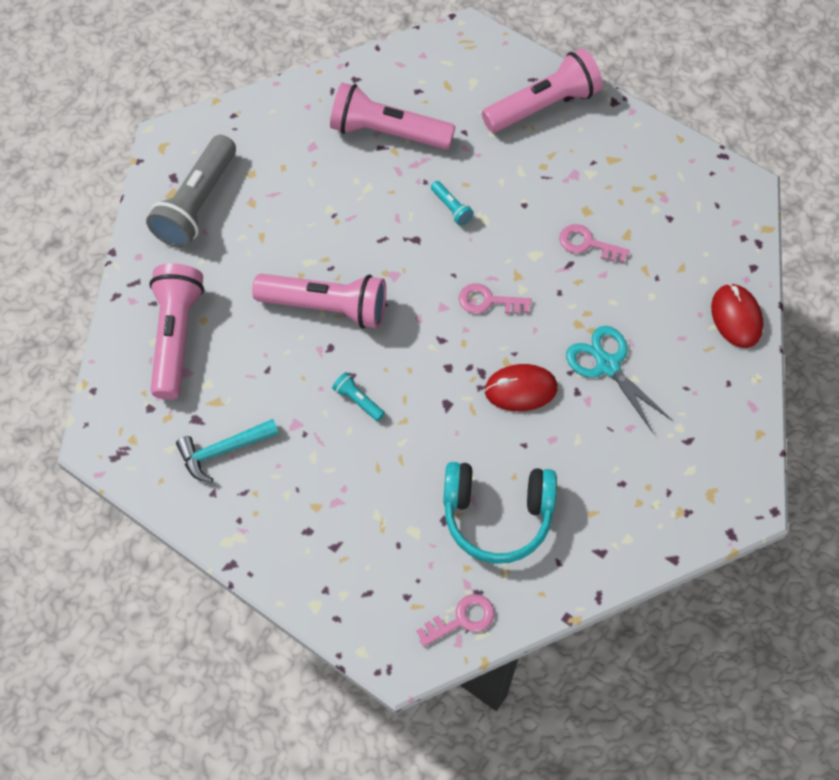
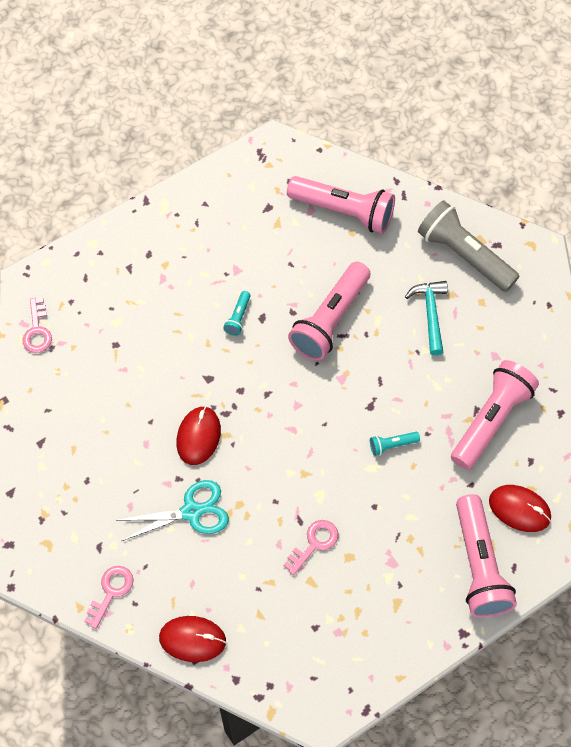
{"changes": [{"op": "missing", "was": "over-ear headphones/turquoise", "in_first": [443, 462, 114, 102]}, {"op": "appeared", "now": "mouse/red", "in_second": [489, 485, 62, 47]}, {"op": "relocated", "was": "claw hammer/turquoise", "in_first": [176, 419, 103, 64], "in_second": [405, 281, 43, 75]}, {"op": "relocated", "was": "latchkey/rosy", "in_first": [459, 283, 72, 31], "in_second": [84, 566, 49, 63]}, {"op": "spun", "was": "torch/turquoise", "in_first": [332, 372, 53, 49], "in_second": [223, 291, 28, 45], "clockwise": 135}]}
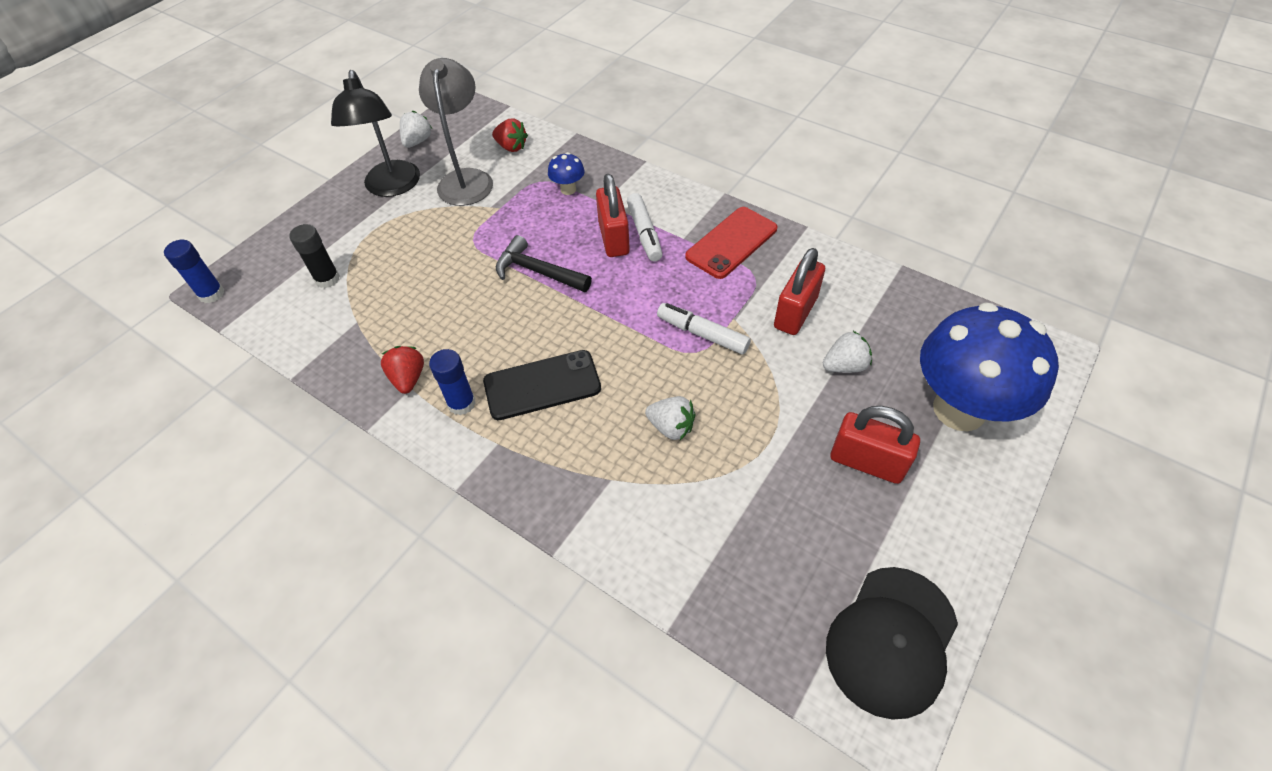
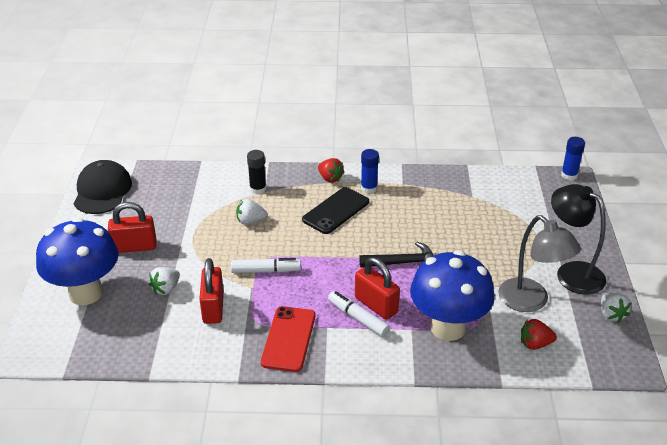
{"changes": [{"op": "relocated", "was": "stick of glue/black", "in_first": [289, 224, 51, 64], "in_second": [247, 150, 19, 44]}, {"op": "relocated", "was": "toy strawberry/red", "in_first": [381, 346, 43, 48], "in_second": [318, 158, 26, 25]}, {"op": "size", "was": "toadstool/royal blue", "in_first": [548, 152, 37, 43], "in_second": [410, 250, 85, 91], "ratio": 2.49}]}
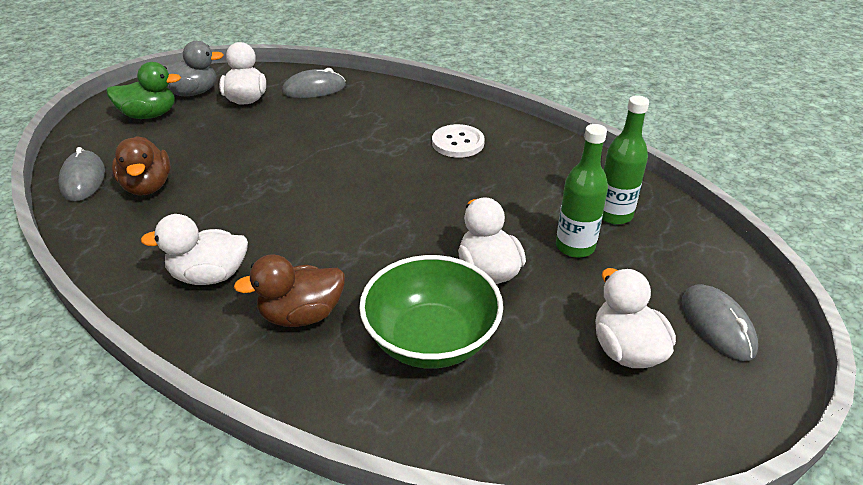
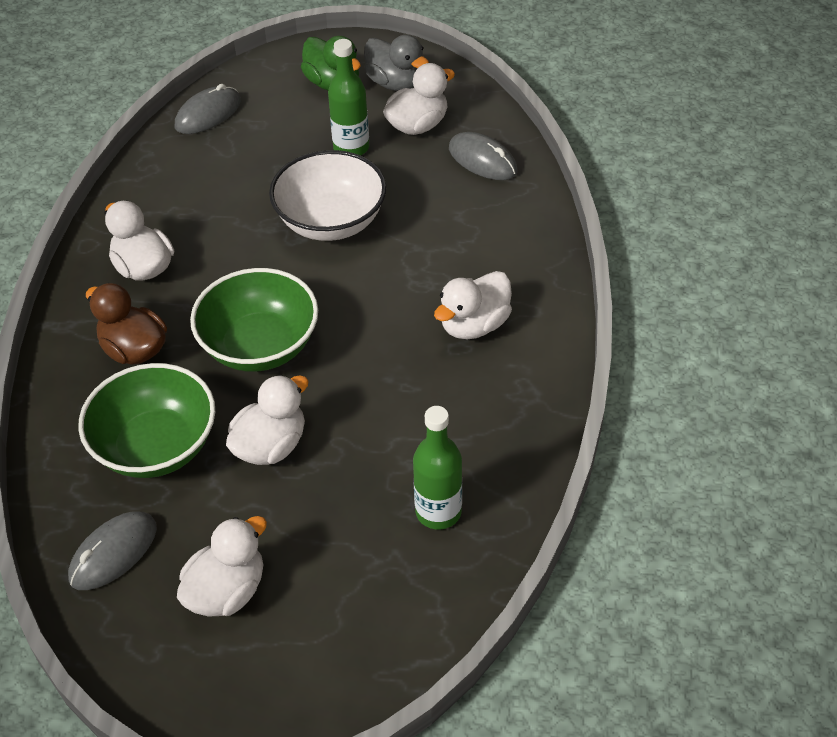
{"changes": [{"op": "missing", "was": "rubber duck/dark brown", "in_first": [112, 136, 58, 60]}, {"op": "appeared", "now": "serving bowl/green", "in_second": [190, 268, 128, 104]}, {"op": "appeared", "now": "serving bowl/snow-white", "in_second": [269, 150, 118, 91]}, {"op": "relocated", "was": "flask/green", "in_first": [556, 124, 52, 134], "in_second": [328, 39, 41, 117]}, {"op": "relocated", "was": "mouse/ash-grey", "in_first": [682, 284, 76, 77], "in_second": [68, 511, 89, 79]}, {"op": "exchanged", "was": "sewing button/snow-white", "now": "rubber duck/snow-white", "in_first": [432, 124, 53, 34], "in_second": [434, 271, 78, 68]}]}
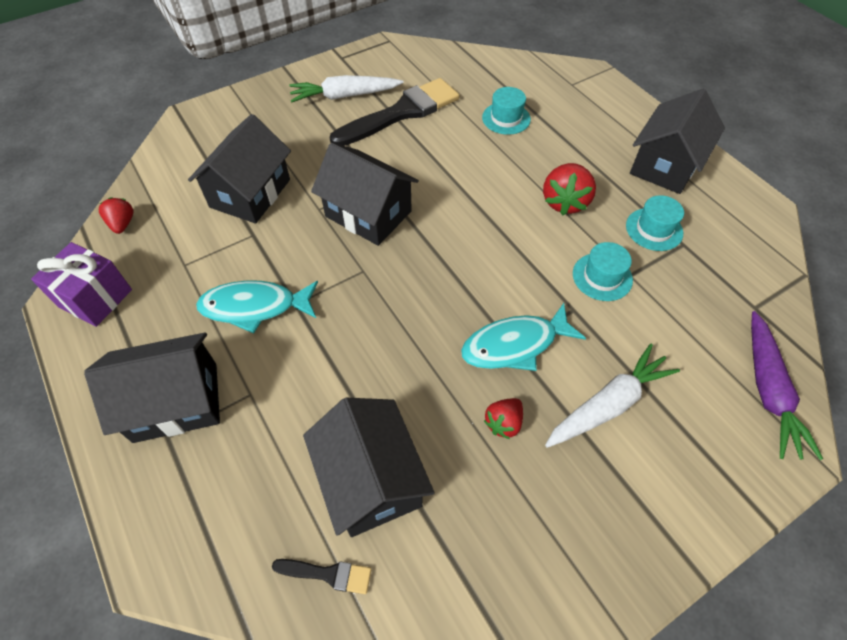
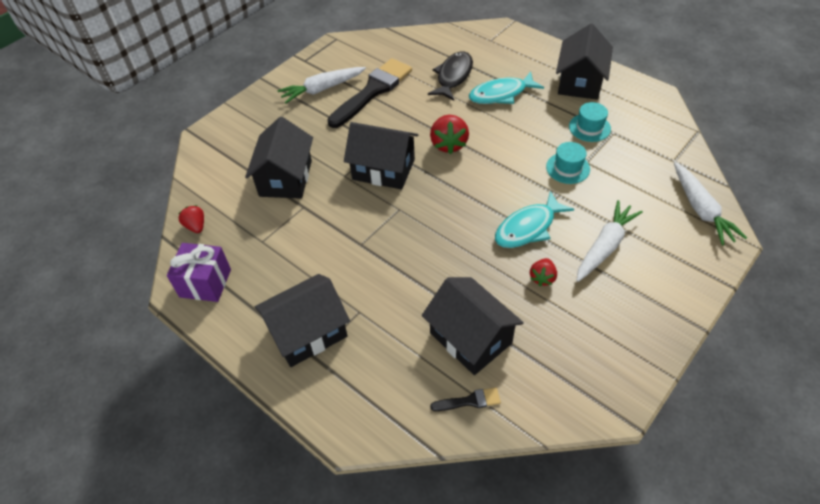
{"changes": [{"op": "relocated", "was": "fish figure/turquoise", "in_first": [196, 280, 122, 54], "in_second": [469, 72, 75, 32]}, {"op": "relocated", "was": "toy strawberry/red", "in_first": [543, 163, 53, 52], "in_second": [430, 115, 39, 39]}, {"op": "exchanged", "was": "top hat/turquoise", "now": "fish figure/black", "in_first": [482, 87, 49, 48], "in_second": [428, 51, 45, 50]}, {"op": "colour", "was": "carrot/royal purple", "now": "carrot/snow-white", "in_first": [751, 311, 72, 149], "in_second": [674, 162, 73, 84]}]}
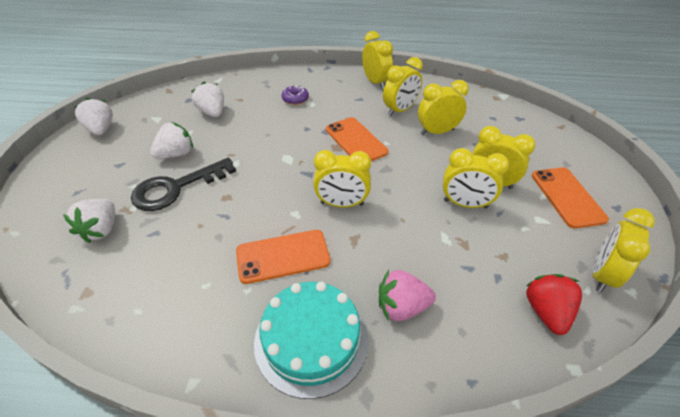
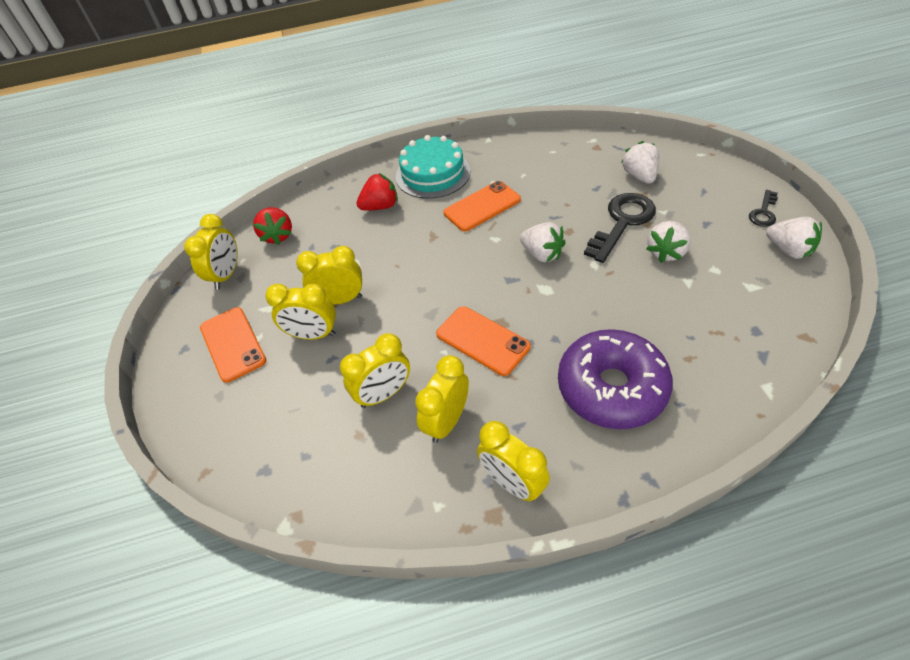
{"changes": [{"op": "missing", "was": "bedside clock/bright yellow", "in_first": [313, 150, 58, 58]}, {"op": "appeared", "now": "latchkey/black", "in_second": [749, 190, 29, 37]}, {"op": "relocated", "was": "toy strawberry/snow-white", "in_first": [191, 81, 33, 36], "in_second": [520, 222, 46, 40]}, {"op": "colour", "was": "toy strawberry/rosy", "now": "toy strawberry/red", "in_first": [379, 270, 57, 51], "in_second": [356, 173, 42, 37]}, {"op": "size", "was": "donut/royal purple", "in_first": [282, 85, 27, 20], "in_second": [558, 329, 115, 100], "ratio": 2.5}]}
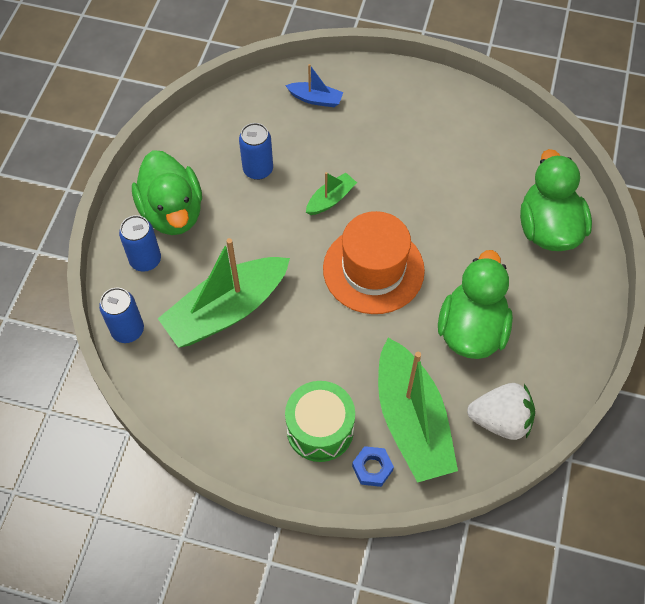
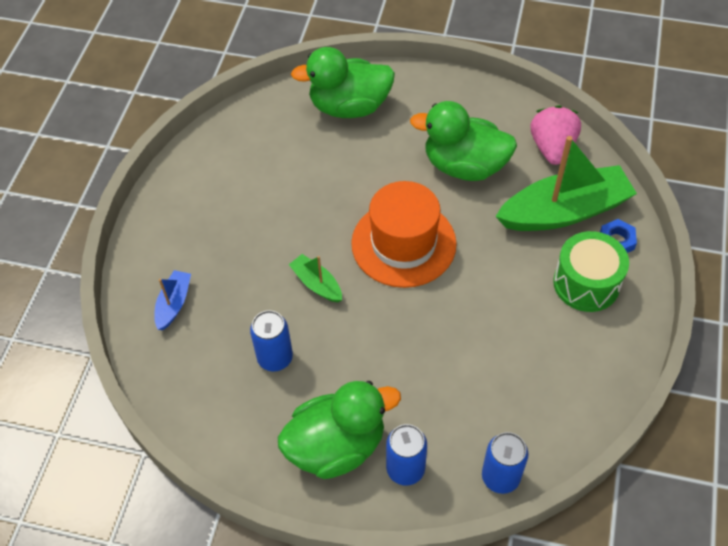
{"changes": [{"op": "missing", "was": "boat/green", "in_first": [158, 238, 132, 110]}, {"op": "colour", "was": "toy strawberry/snow-white", "now": "toy strawberry/rosy", "in_first": [467, 383, 68, 57], "in_second": [531, 105, 50, 60]}]}
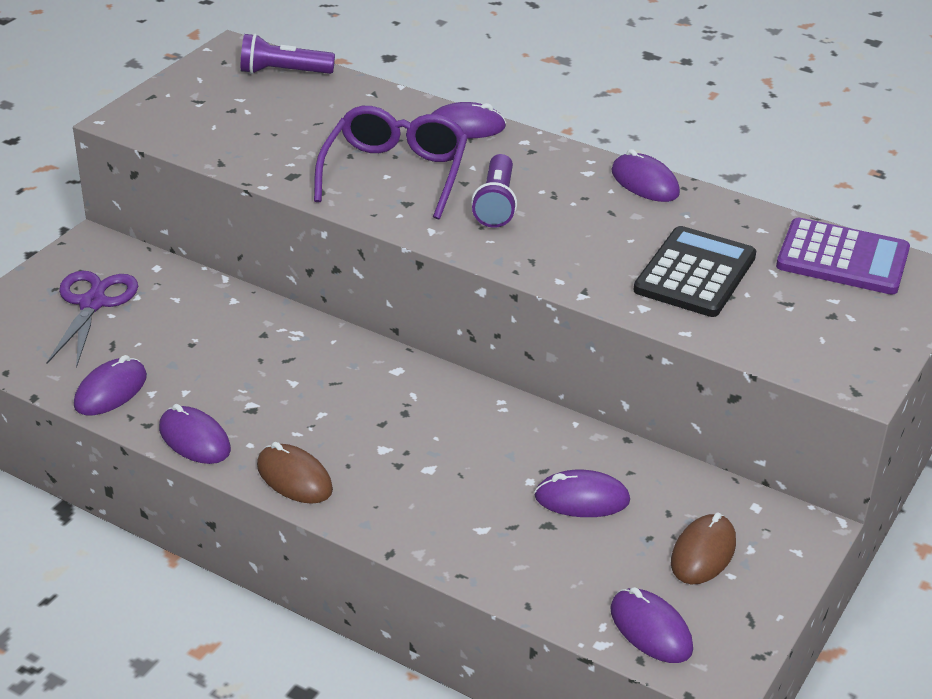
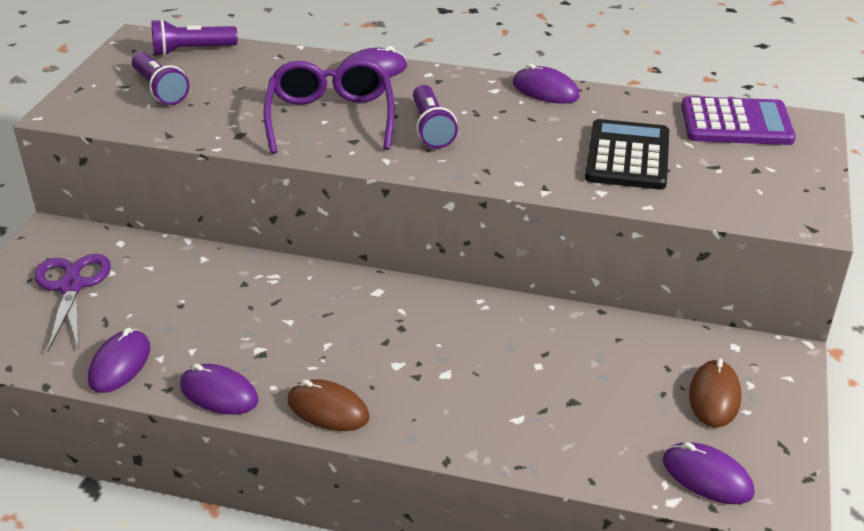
{"changes": [{"op": "missing", "was": "mouse/royal purple", "in_first": [534, 470, 96, 47]}, {"op": "appeared", "now": "torch/royal purple", "in_second": [132, 52, 58, 53]}]}
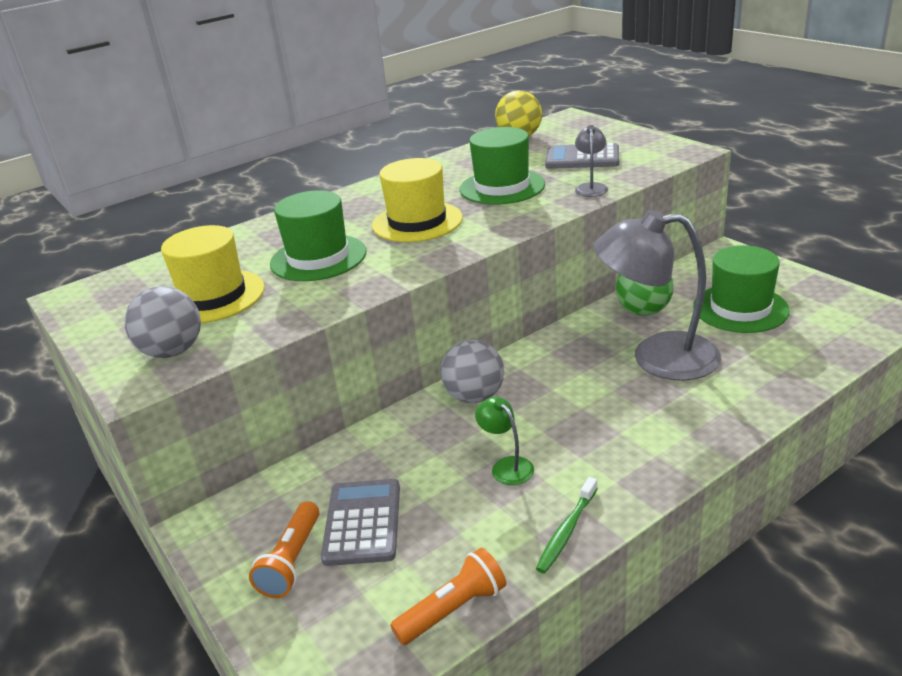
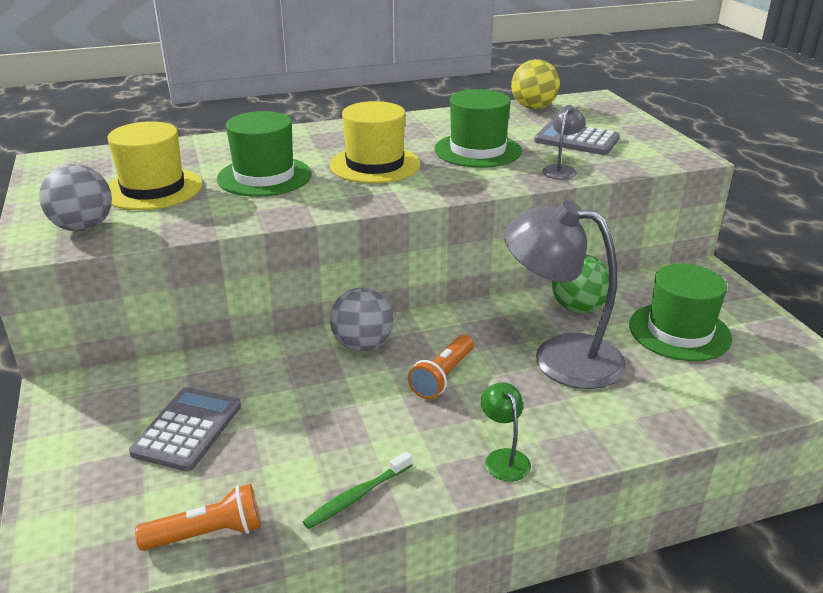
{"changes": [{"op": "relocated", "was": "torch/orange-coloured", "in_first": [249, 501, 70, 97], "in_second": [408, 334, 66, 65]}, {"op": "relocated", "was": "lamp/green", "in_first": [475, 397, 59, 88], "in_second": [481, 382, 50, 100]}]}
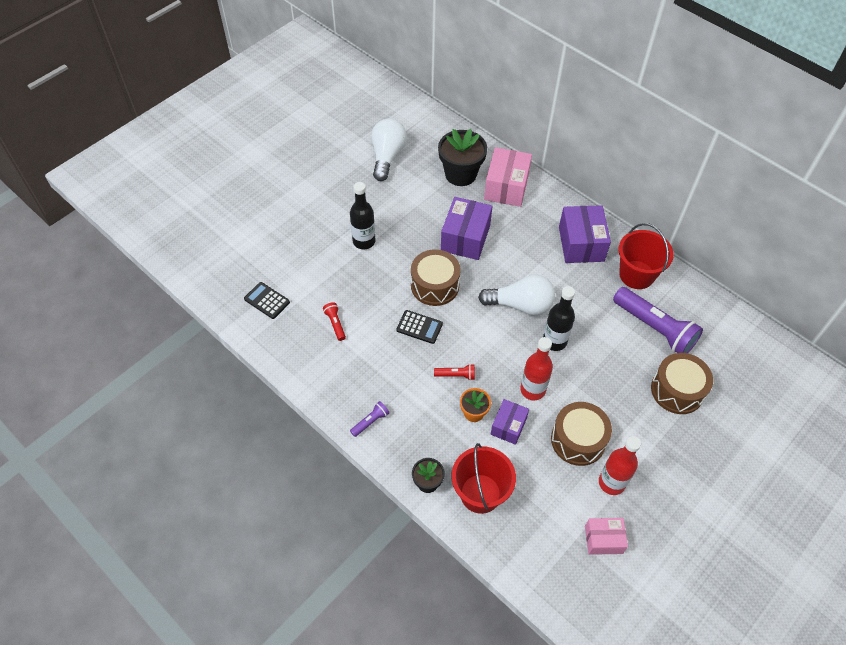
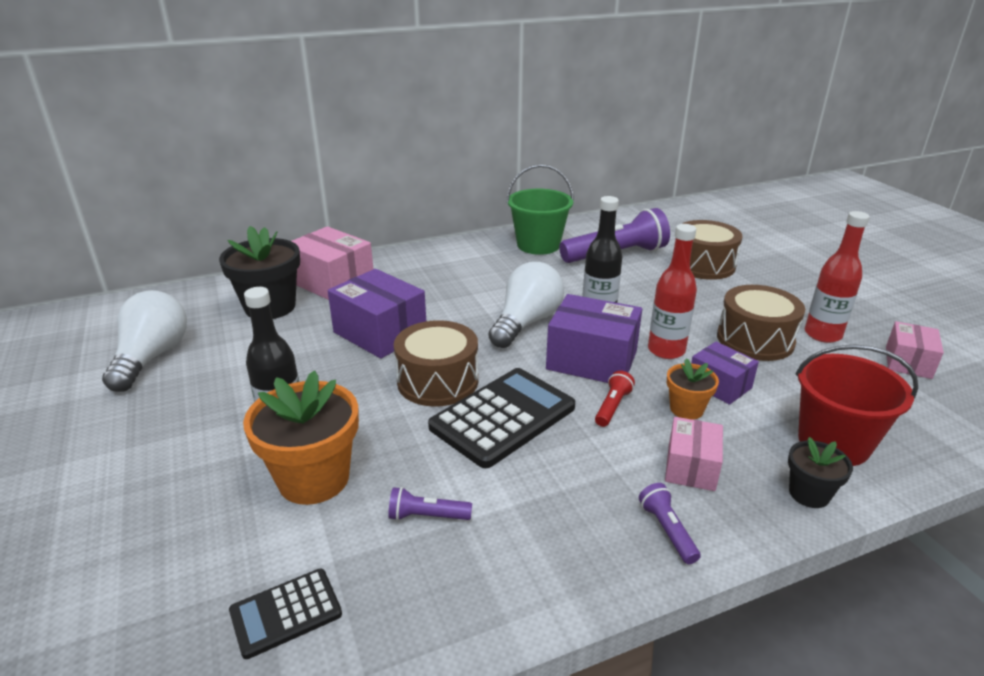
{"changes": [{"op": "appeared", "now": "plant pot/orange-coloured", "in_second": [243, 370, 116, 135]}, {"op": "appeared", "now": "parcel/rosy", "in_second": [665, 417, 58, 74]}, {"op": "relocated", "was": "parcel/royal purple", "in_first": [559, 205, 52, 58], "in_second": [546, 294, 96, 89]}, {"op": "colour", "was": "torch/red", "now": "torch/royal purple", "in_first": [323, 302, 23, 39], "in_second": [388, 487, 84, 34]}, {"op": "colour", "was": "bucket/red", "now": "bucket/green", "in_first": [619, 223, 55, 66], "in_second": [506, 164, 68, 91]}, {"op": "spun", "was": "lightbulb/snow-white", "in_first": [371, 118, 36, 63], "in_second": [102, 290, 85, 102], "clockwise": 60}, {"op": "size", "was": "pocket calculator/black", "in_first": [396, 310, 47, 34], "in_second": [428, 368, 147, 100], "ratio": 1.84}]}
